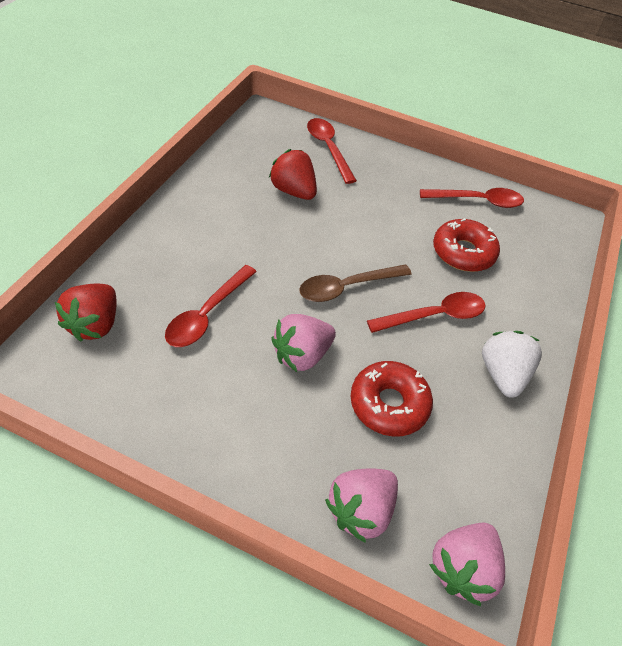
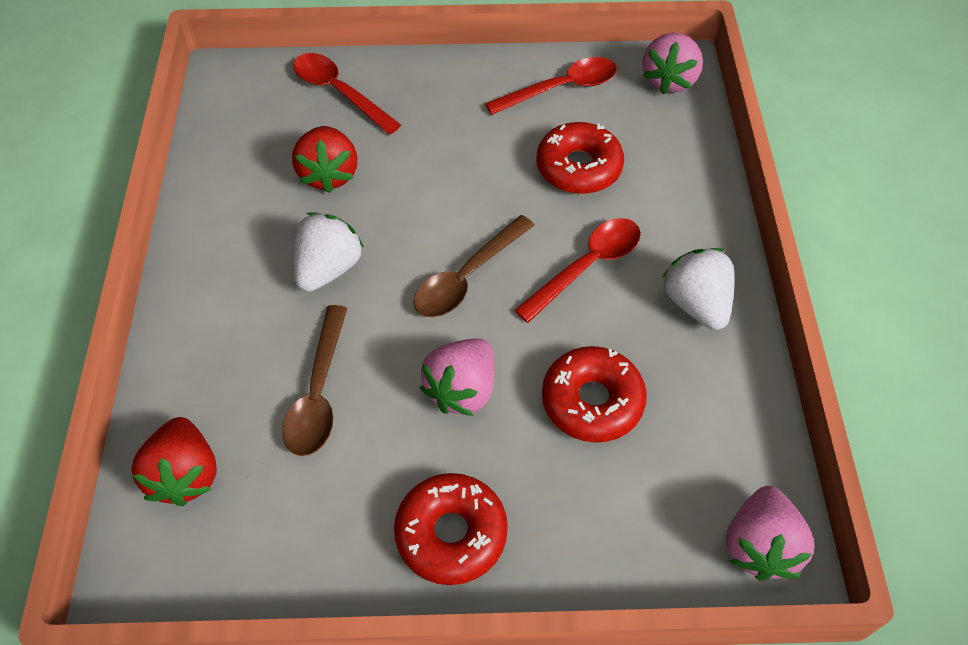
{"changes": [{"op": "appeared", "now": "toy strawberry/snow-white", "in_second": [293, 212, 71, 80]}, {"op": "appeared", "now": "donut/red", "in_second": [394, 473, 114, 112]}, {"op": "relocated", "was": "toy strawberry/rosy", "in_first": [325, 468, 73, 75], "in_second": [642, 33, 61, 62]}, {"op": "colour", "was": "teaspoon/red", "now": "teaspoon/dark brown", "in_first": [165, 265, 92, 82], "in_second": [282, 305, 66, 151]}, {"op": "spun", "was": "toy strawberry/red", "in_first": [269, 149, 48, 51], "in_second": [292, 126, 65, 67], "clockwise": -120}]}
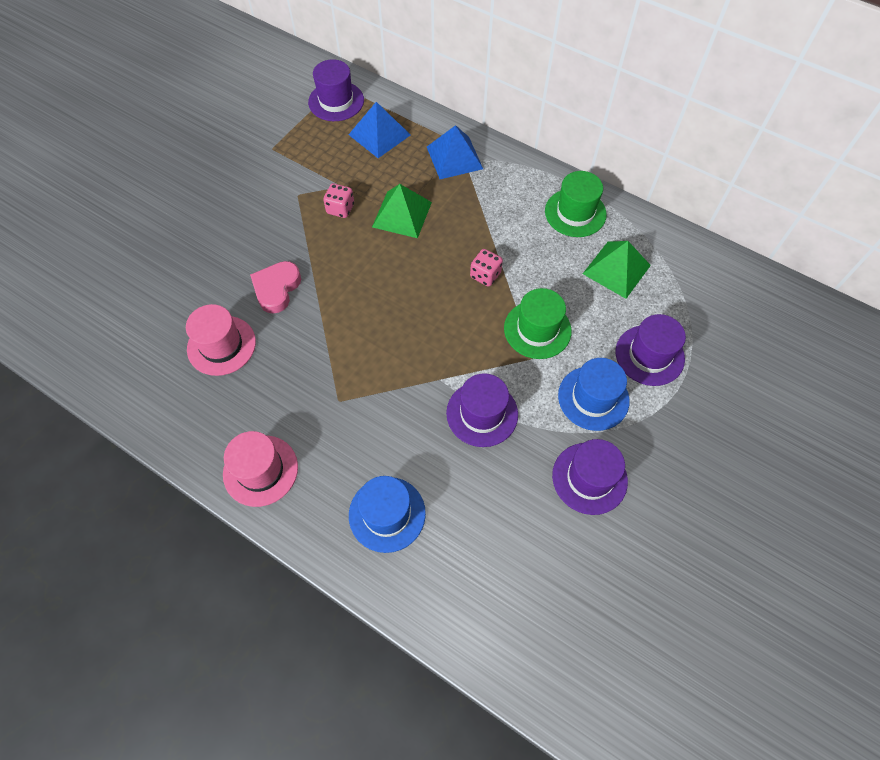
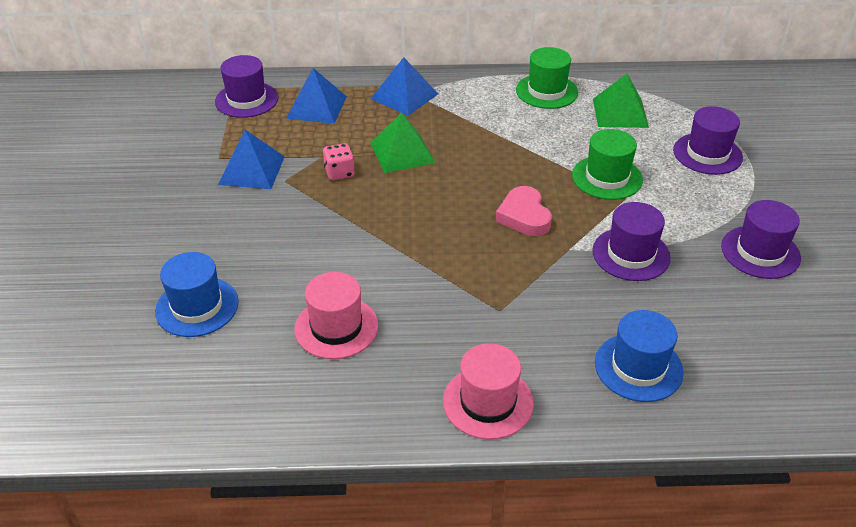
{"changes": [{"op": "missing", "was": "game die/rosy", "in_first": [470, 249, 33, 38]}, {"op": "appeared", "now": "pyramid shape/royal blue", "in_second": [218, 130, 67, 59]}, {"op": "relocated", "was": "heart/rosy", "in_first": [250, 261, 51, 53], "in_second": [496, 186, 56, 50]}, {"op": "relocated", "was": "top hat/royal blue", "in_first": [558, 358, 72, 73], "in_second": [155, 252, 84, 85]}]}
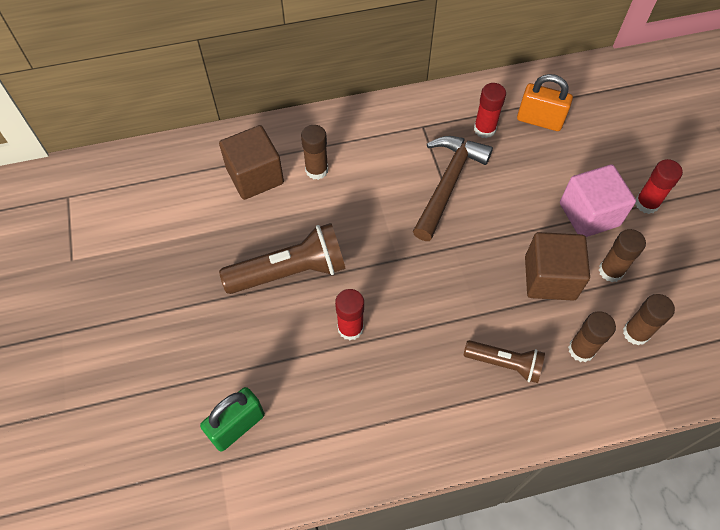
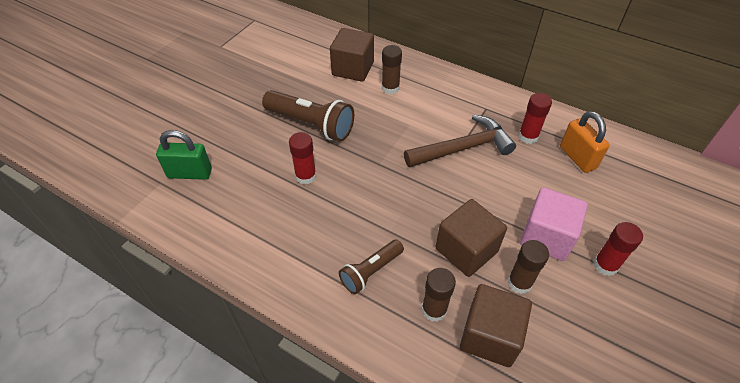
{"changes": [{"op": "exchanged", "was": "stick of glue/dark brown", "now": "block/dark brown", "in_first": [623, 294, 52, 52], "in_second": [460, 284, 72, 83]}, {"op": "spun", "was": "torch/dark brown", "in_first": [464, 340, 81, 43], "in_second": [339, 240, 65, 54], "clockwise": 75}]}
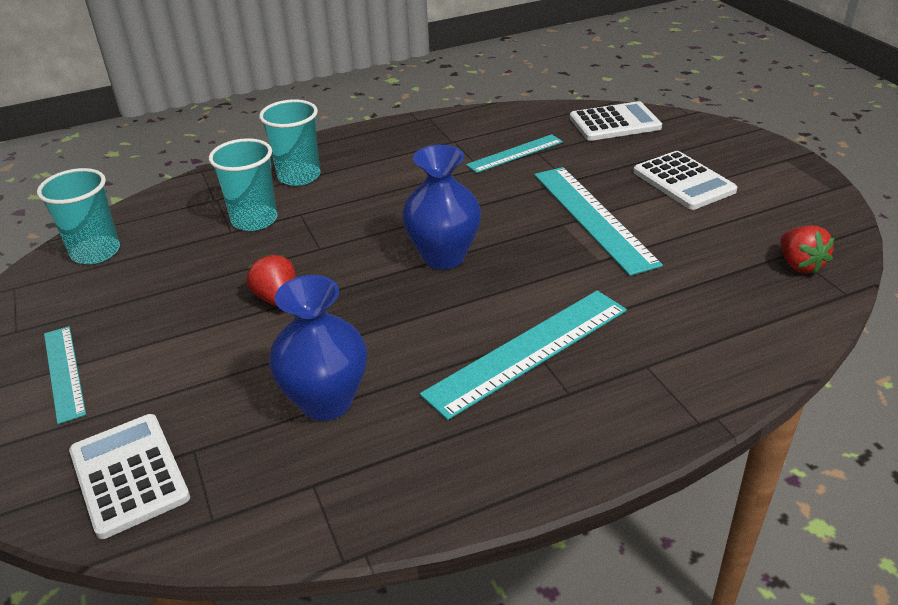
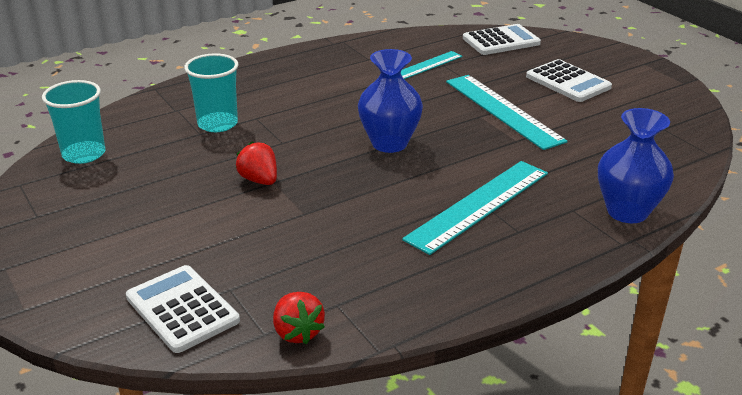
{"changes": [{"op": "missing", "was": "straightedge/turquoise", "in_first": [44, 326, 42, 98]}, {"op": "missing", "was": "cup/turquoise", "in_first": [259, 99, 62, 87]}, {"op": "relocated", "was": "tall vase/royal blue", "in_first": [269, 275, 98, 146], "in_second": [598, 108, 76, 115]}, {"op": "relocated", "was": "toy strawberry/red", "in_first": [780, 225, 54, 49], "in_second": [273, 292, 52, 52]}]}
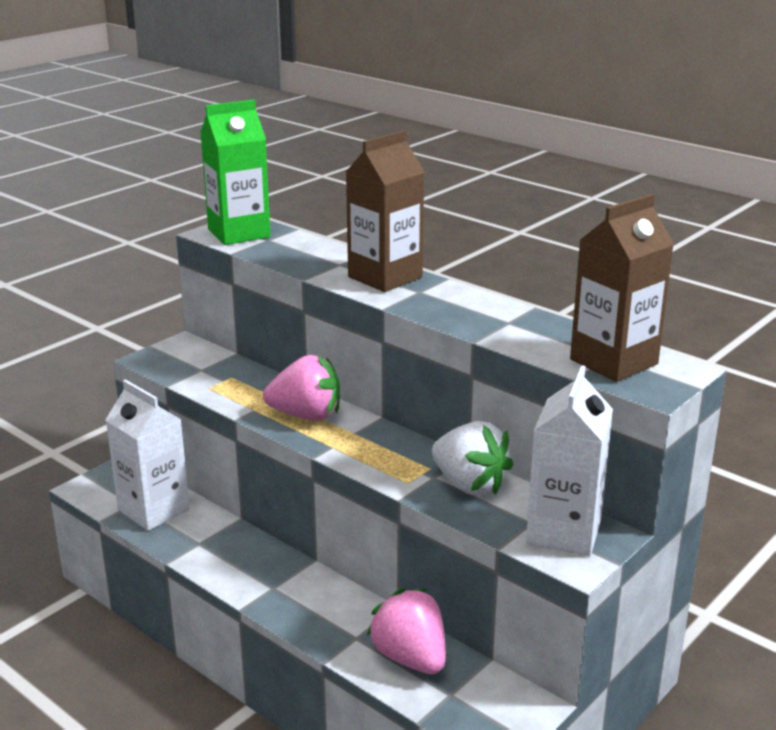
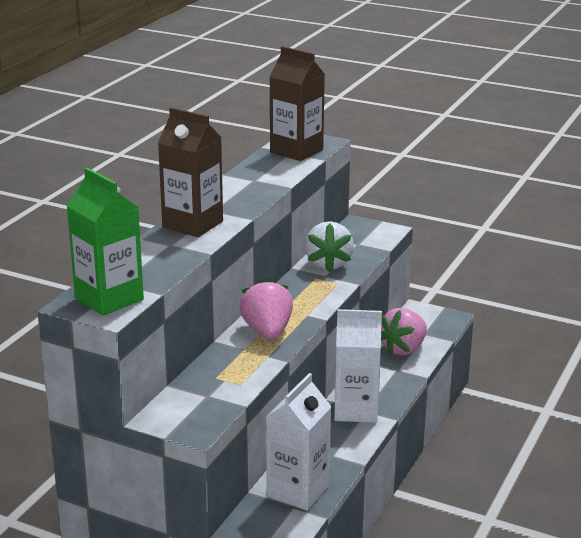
{"changes": [{"op": "relocated", "was": "carton/snow-white", "in_first": [526, 365, 87, 191], "in_second": [334, 309, 48, 114]}, {"op": "spun", "was": "toy strawberry/snow-white", "in_first": [432, 421, 81, 74], "in_second": [305, 221, 49, 51], "clockwise": 150}]}
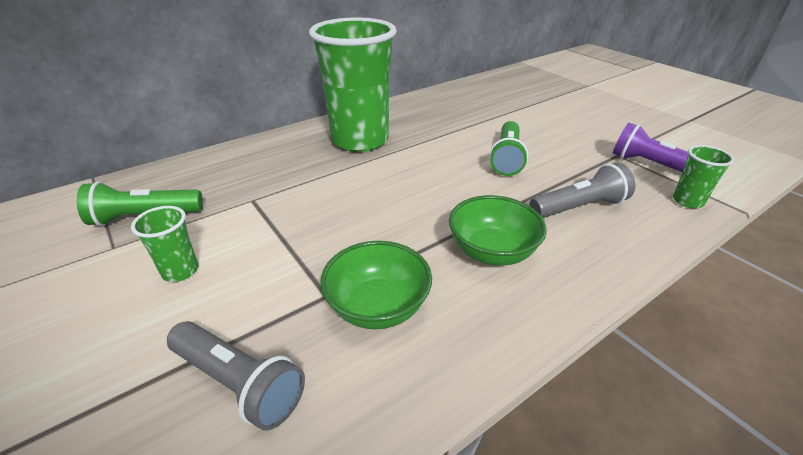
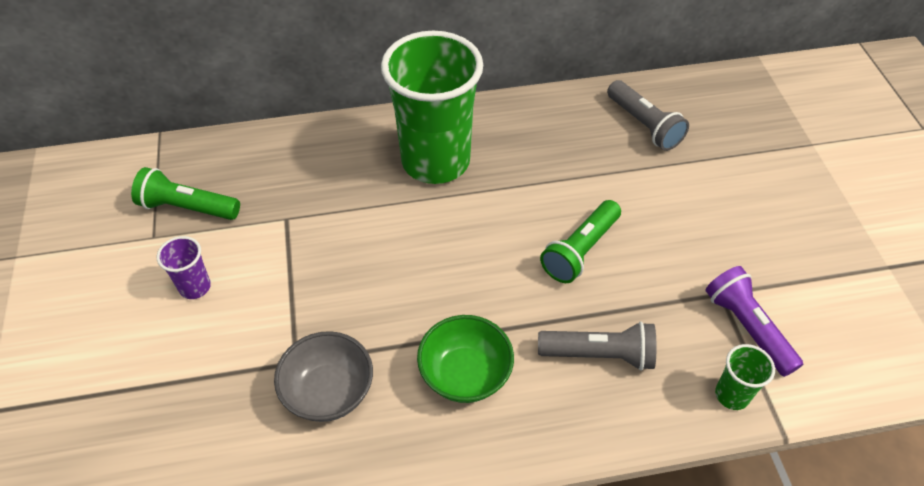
{"changes": [{"op": "relocated", "was": "torch/ash-grey", "in_first": [167, 321, 138, 110], "in_second": [607, 80, 82, 71]}, {"op": "colour", "was": "cup/green", "now": "cup/royal purple", "in_first": [131, 206, 67, 76], "in_second": [157, 236, 54, 63]}, {"op": "colour", "was": "serving bowl/green", "now": "serving bowl/ash-grey", "in_first": [320, 241, 112, 88], "in_second": [274, 331, 99, 91]}]}
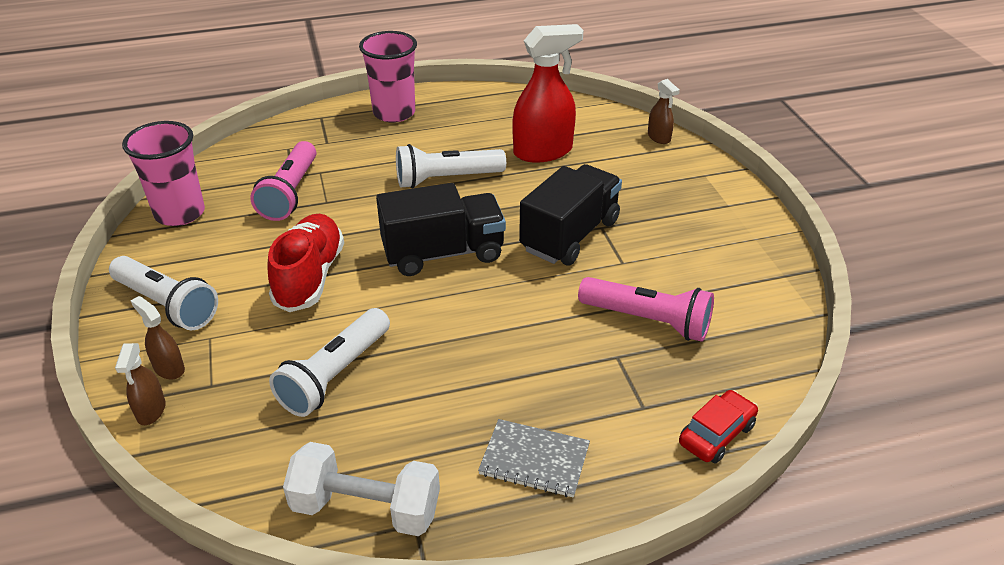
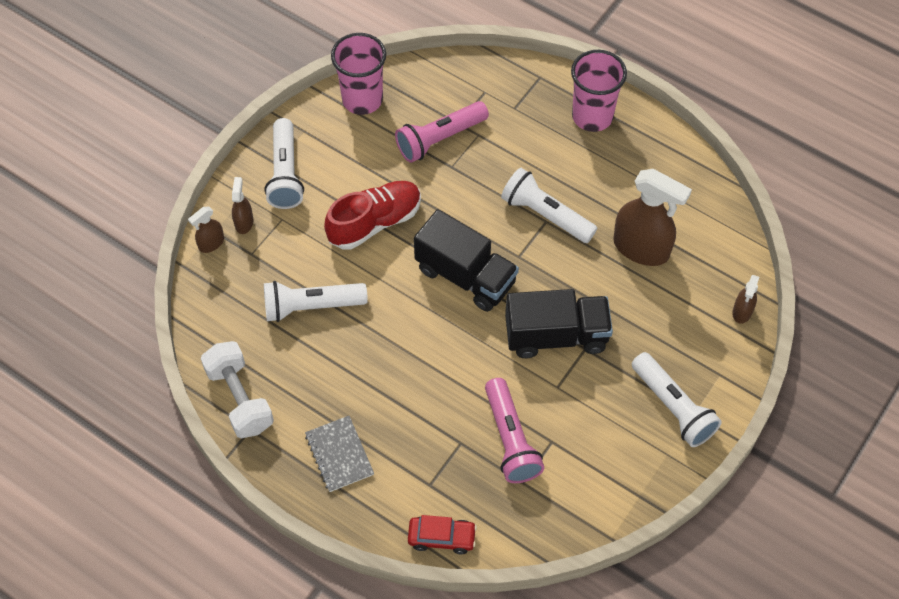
{"changes": [{"op": "appeared", "now": "torch/snow-white", "in_second": [632, 352, 90, 95]}, {"op": "colour", "was": "spray bottle/red", "now": "spray bottle/dark brown", "in_first": [512, 24, 72, 138], "in_second": [614, 169, 78, 97]}]}
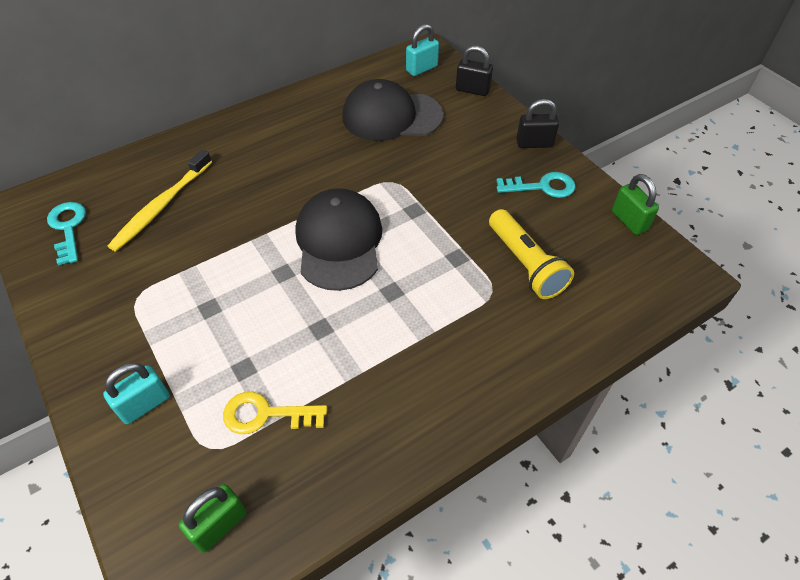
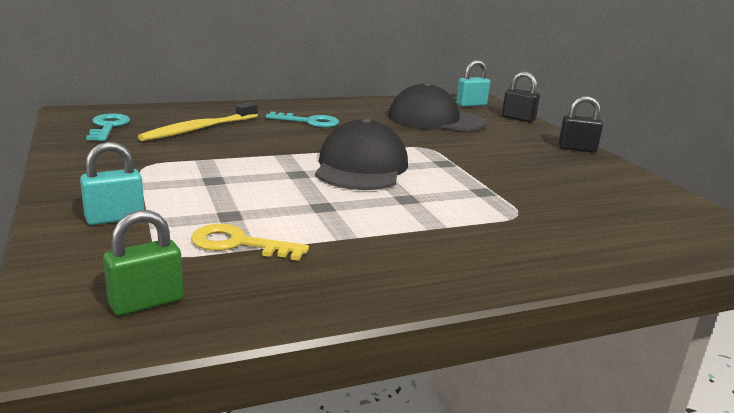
{"changes": [{"op": "missing", "was": "torch/bright yellow", "in_first": [489, 209, 85, 90]}, {"op": "missing", "was": "small lock/green", "in_first": [612, 174, 47, 61]}, {"op": "relocated", "was": "latchkey/turquoise", "in_first": [496, 172, 80, 26], "in_second": [266, 111, 73, 17]}]}
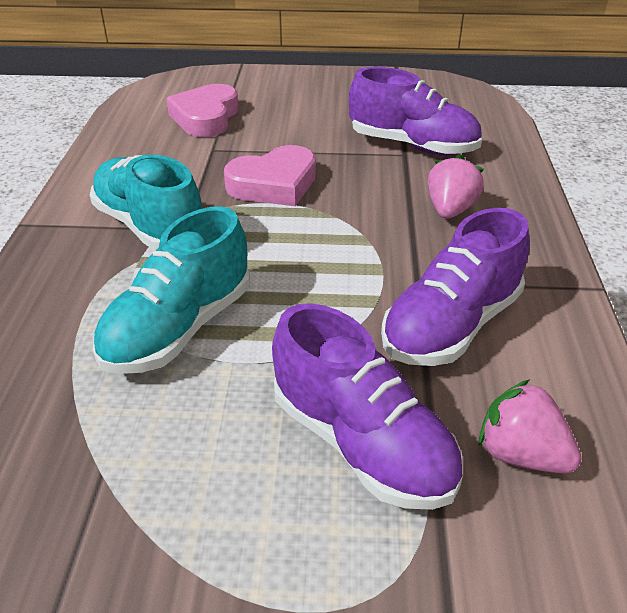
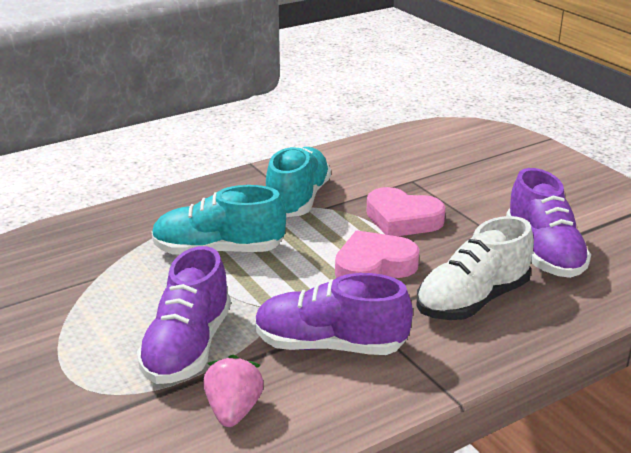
{"changes": [{"op": "relocated", "was": "heart/rosy", "in_first": [166, 84, 73, 53], "in_second": [335, 230, 84, 48]}, {"op": "exchanged", "was": "toy strawberry/rosy", "now": "lace-up shoe/snow-white", "in_first": [428, 154, 56, 65], "in_second": [416, 216, 118, 104]}]}
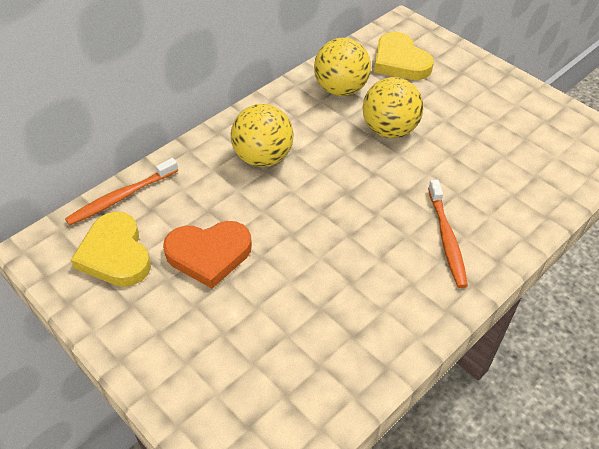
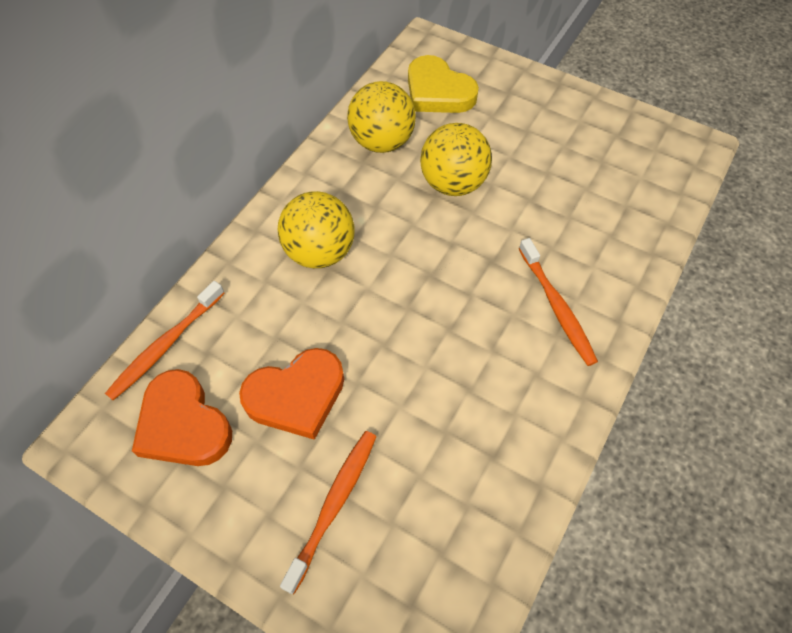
{"changes": [{"op": "appeared", "now": "tooth brush/orange-coloured", "in_second": [280, 431, 97, 163]}, {"op": "colour", "was": "heart/bright yellow", "now": "heart/orange-coloured", "in_first": [71, 212, 80, 75], "in_second": [132, 369, 100, 97]}]}
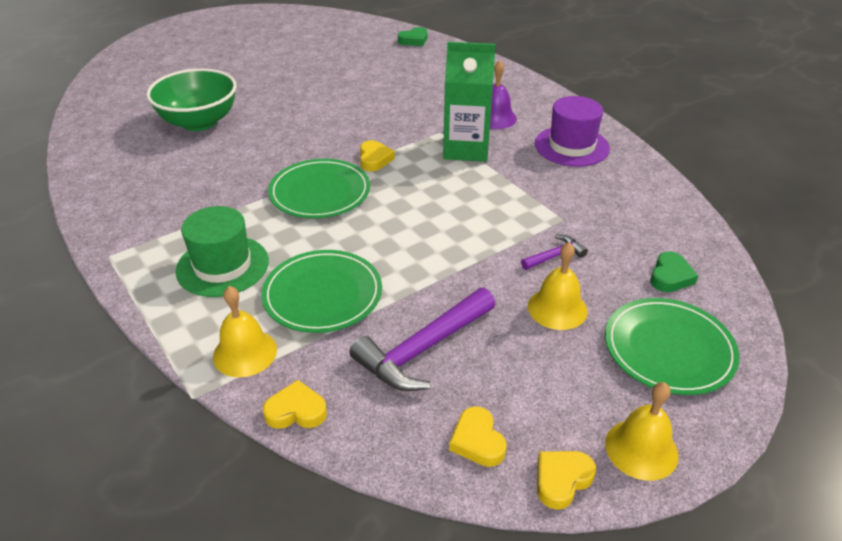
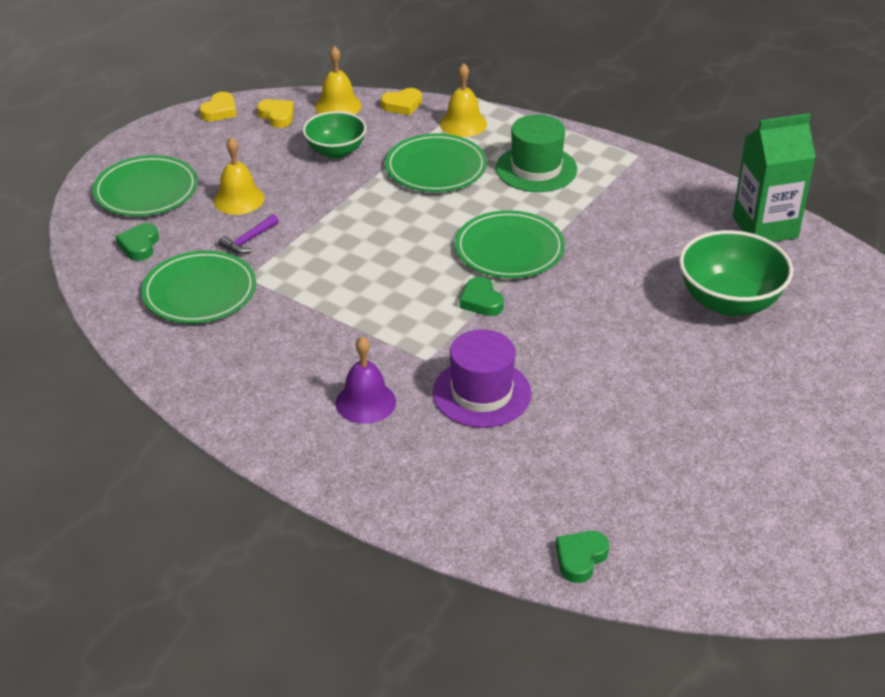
{"changes": [{"op": "appeared", "now": "plate/green", "in_second": [141, 250, 115, 73]}, {"op": "relocated", "was": "carton/green", "in_first": [443, 42, 53, 120], "in_second": [733, 113, 83, 129]}, {"op": "relocated", "was": "top hat/royal purple", "in_first": [535, 96, 75, 71], "in_second": [432, 329, 99, 99]}, {"op": "relocated", "was": "bell/bright yellow", "in_first": [605, 382, 73, 99], "in_second": [315, 46, 47, 69]}, {"op": "exchanged", "was": "claw hammer/royal purple", "now": "serving bowl/green", "in_first": [349, 288, 147, 103], "in_second": [303, 111, 63, 48]}, {"op": "colour", "was": "heart/bright yellow", "now": "heart/green", "in_first": [360, 140, 35, 31], "in_second": [459, 277, 45, 39]}]}
